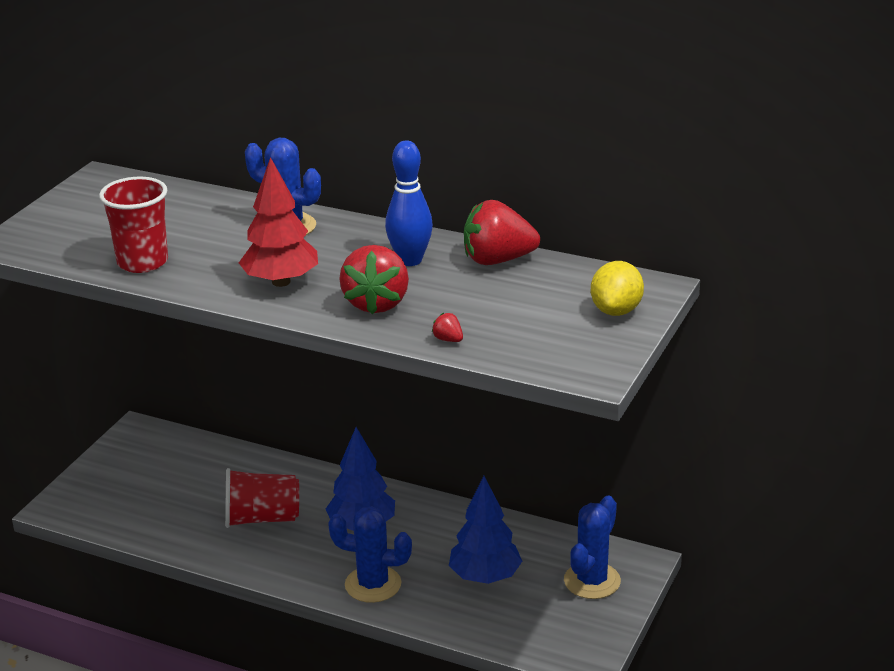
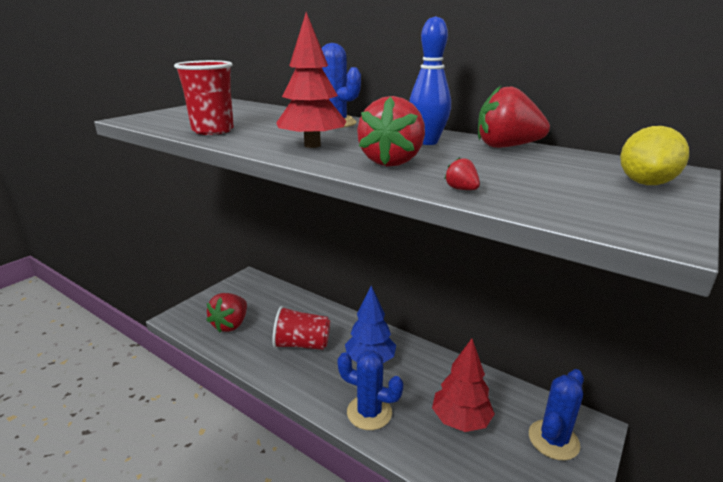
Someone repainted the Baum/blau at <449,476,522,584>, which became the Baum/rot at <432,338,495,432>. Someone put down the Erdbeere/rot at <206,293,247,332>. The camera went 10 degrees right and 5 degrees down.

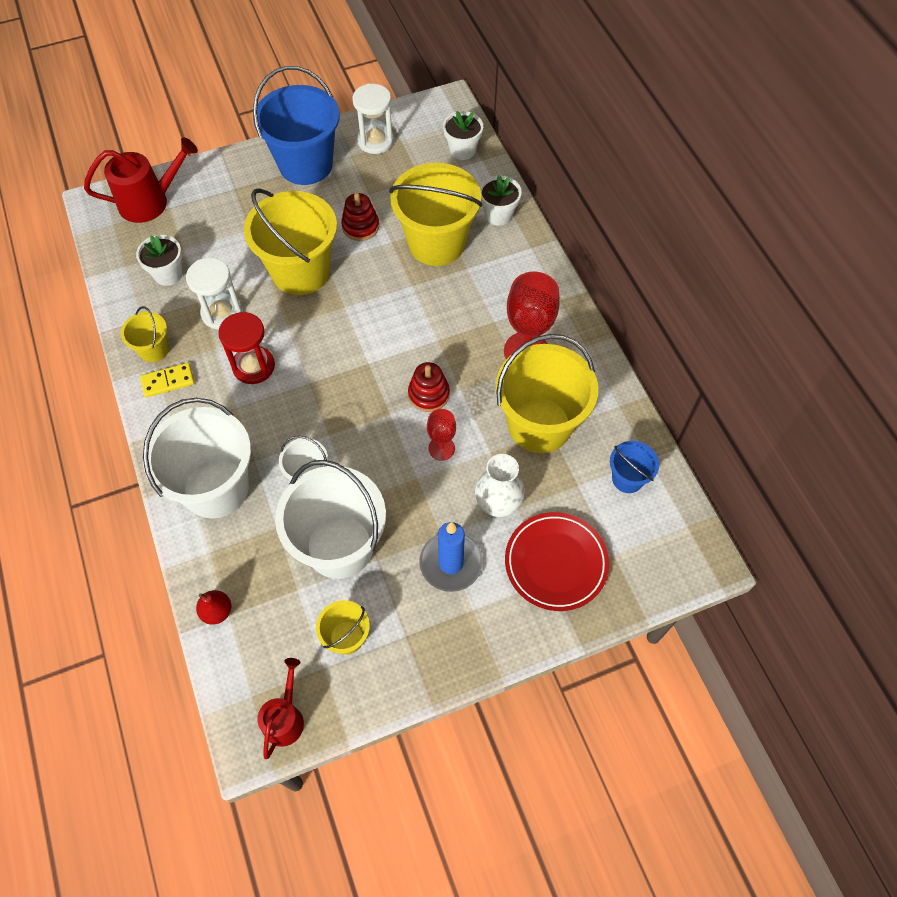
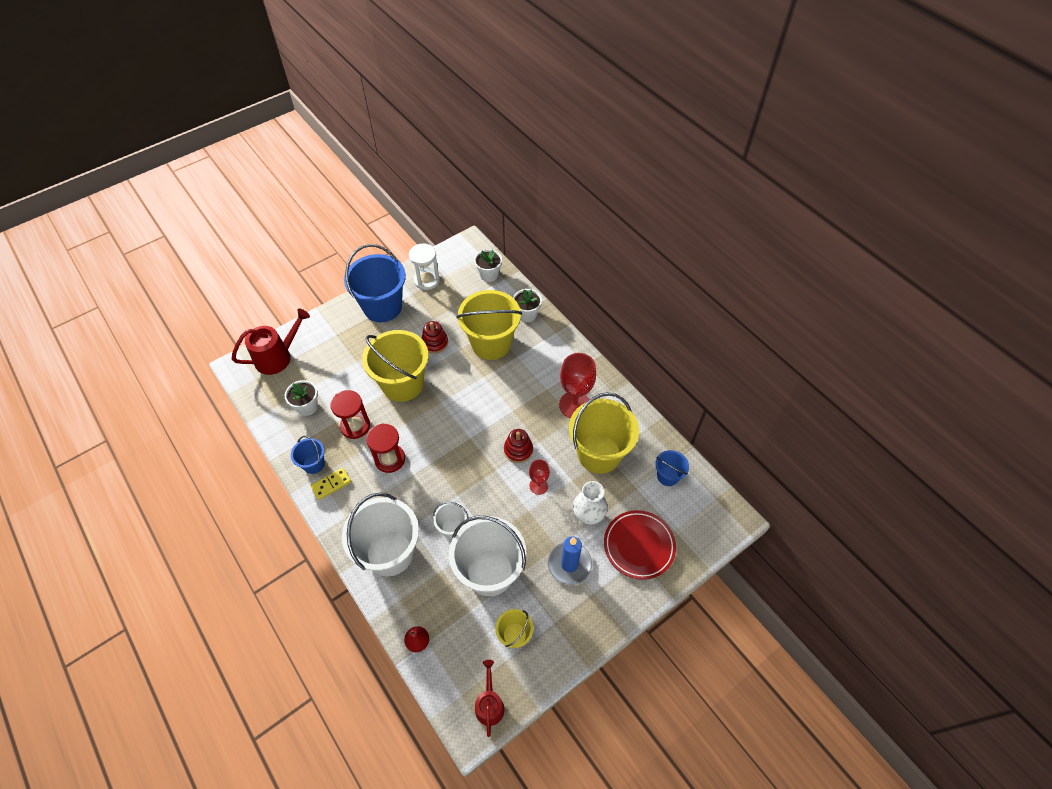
Someone repainted the Sanduhr/weiß at <186,258,242,330>, which became the Sanduhr/rot at <330,390,370,439>. Someone repainted the Eimer/gelb at <121,306,169,362>, which became the Eimer/blau at <291,436,325,474>. The camera went 15 degrees left and 5 degrees down.

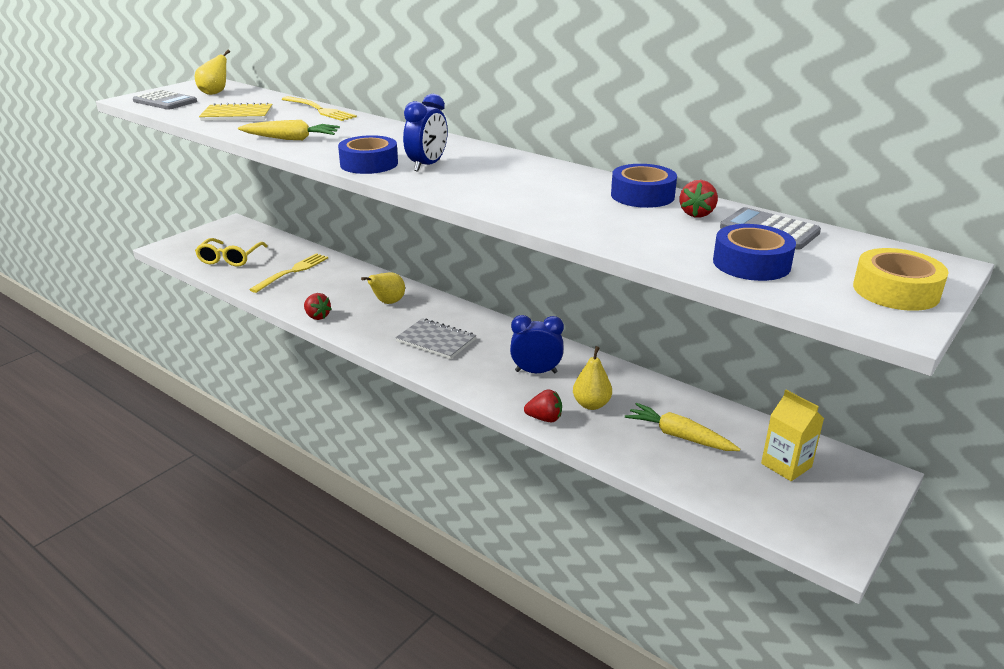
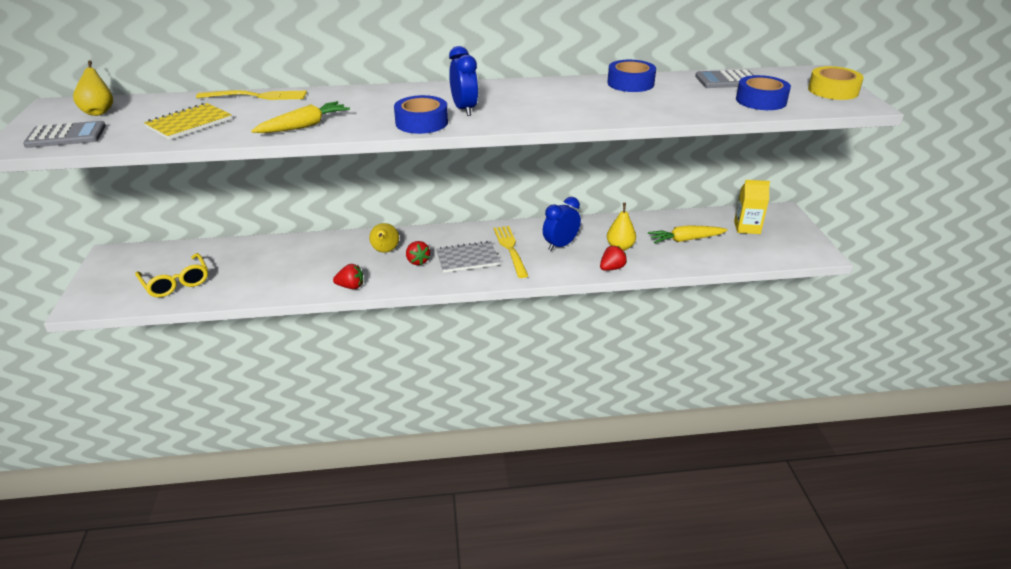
Someone carried the Erdbeere/rot from <680,180,718,218> to <406,241,430,265>. Someone carried the Gabel/gelb from <249,253,328,293> to <494,226,528,278>. The camera went 45 degrees left and 5 degrees up.

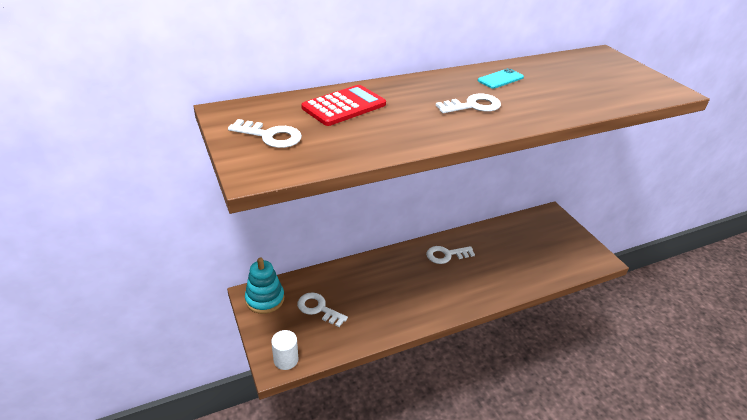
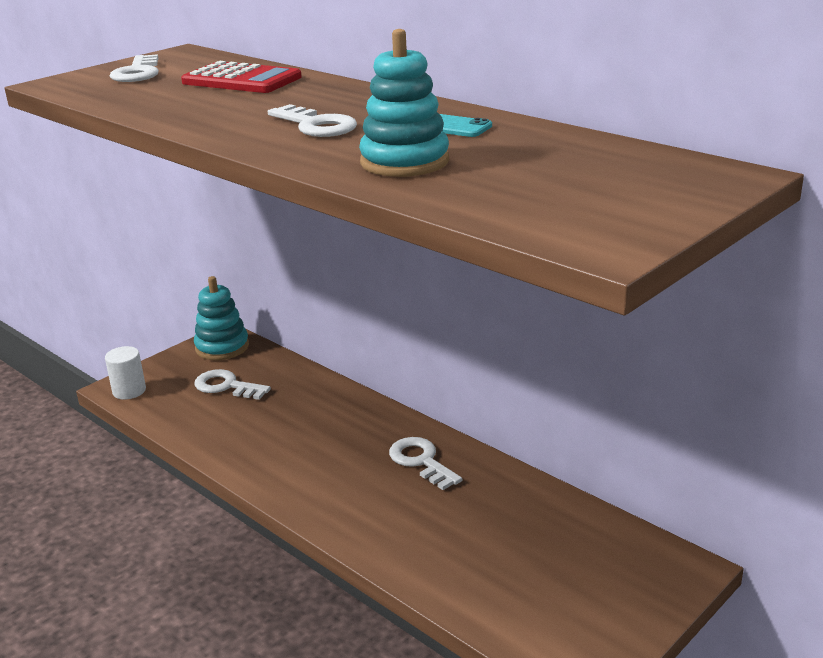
Someone rotated the Schlüssel/weiß at <297,292,348,327> by 75 degrees counterclockwise. Someone put down the Stapelspielzeug/türkis at <359,29,449,177>. The camera went 70 degrees right and 10 degrees down.

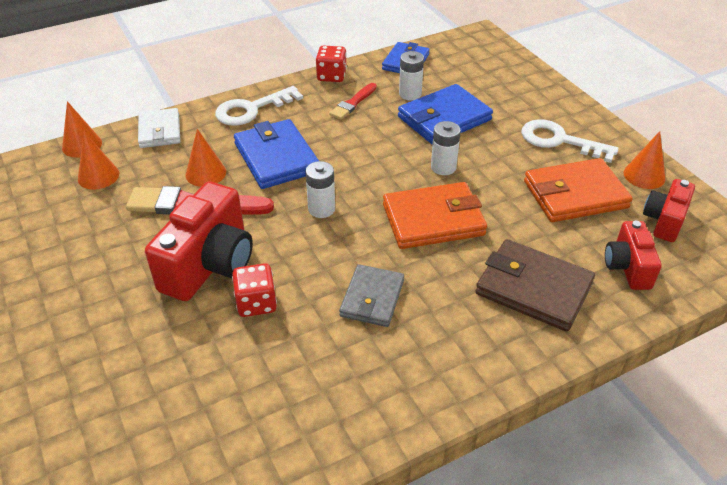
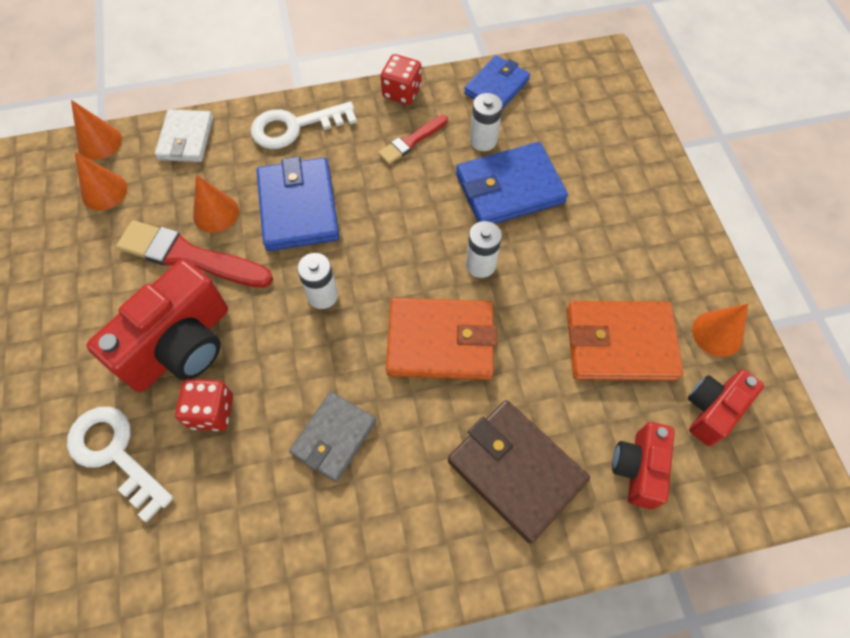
Someone carried the Schlüssel/weiß from <521,119,619,163> to <67,407,173,522>. The camera went 15 degrees right and 20 degrees up.

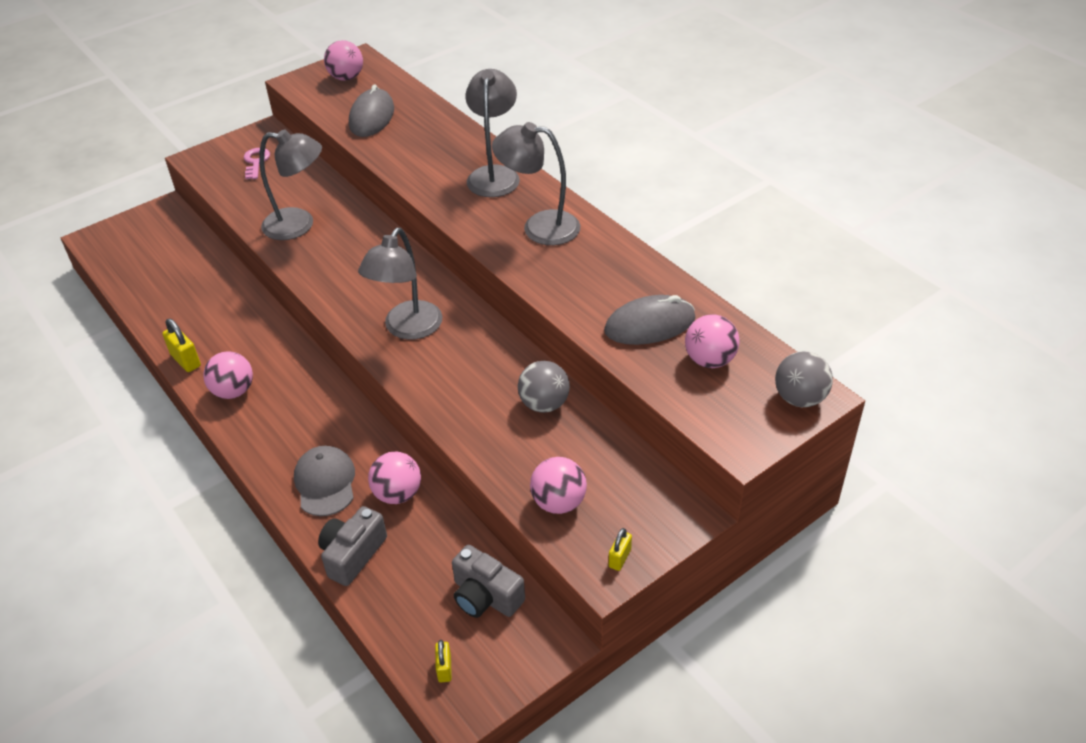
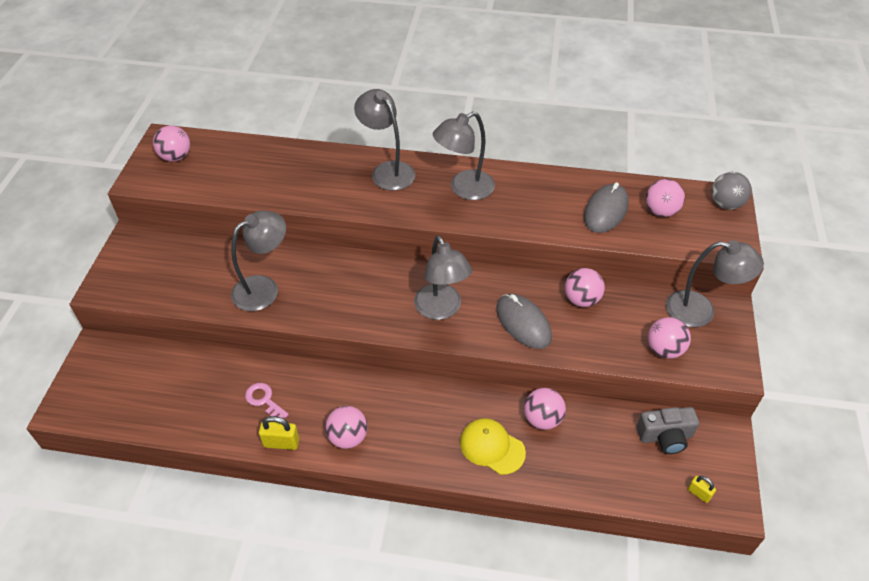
Someone carried the Computermaus/grau from <349,84,394,137> to <496,294,552,349>. Someone carried the Schlüssel/rosa from <244,148,270,179> to <245,383,289,418>. Someone repainted the Ball/grau at <518,361,570,413>, which became the Ball/rosa at <565,268,605,307>. Someone repainted the Kappe/grau at <294,446,355,516>, which became the Kappe/gelb at <460,418,526,475>. Someone took away the Kamera/grau at <318,506,387,586>. Someone took away the Vorhängeschloss/gelb at <609,528,632,571>. Someone put down the Lampe/grau at <666,240,764,327>. The camera went 45 degrees left and 5 degrees up.

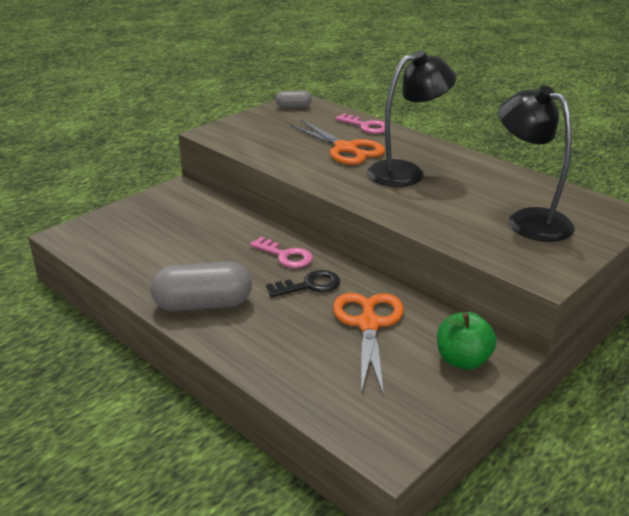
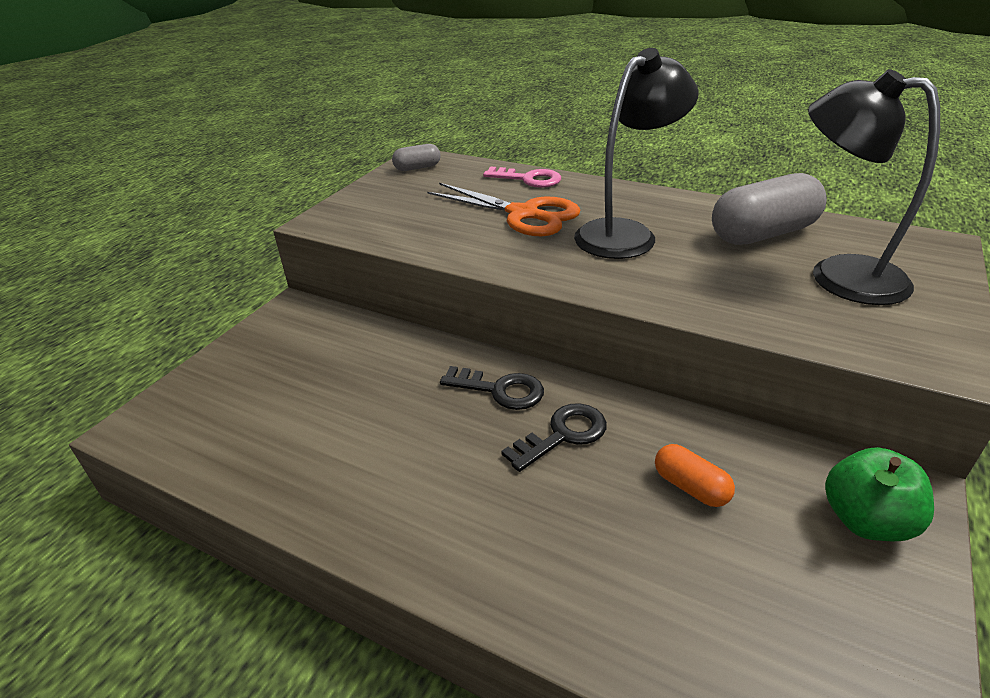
Someone repainted the Schlüssel/rosa at <250,237,313,268>, which became the Schlüssel/schwarz at <440,366,544,410>. Someone carried the Kapsel/grau from <150,261,252,311> to <712,173,827,245>. Someone swapped the Schere/orange at <333,293,404,396> for the Kapsel/orange at <655,444,735,507>. The camera went 15 degrees left and 5 degrees up.

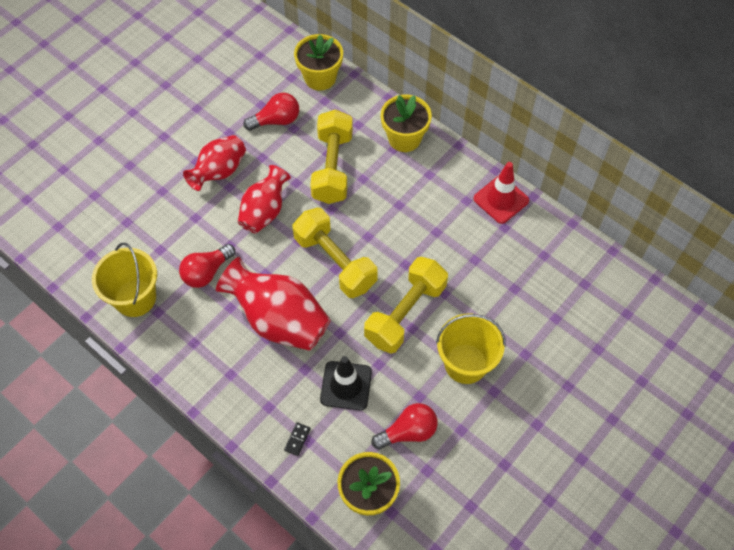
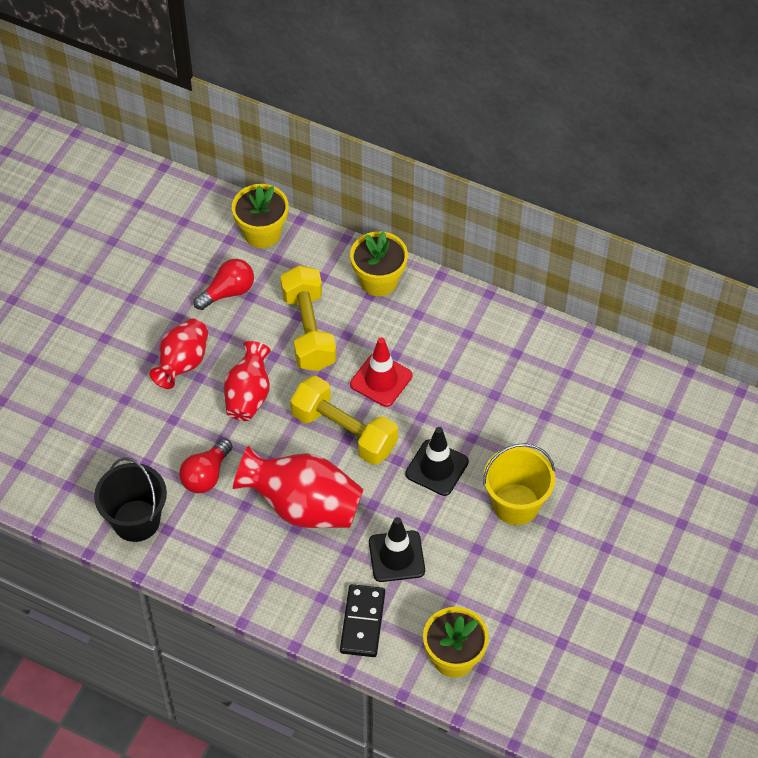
Someone carried the Leitkegel/rot from <473,162,529,224> to <350,337,412,407>. Someone repainted the Eimer/gelb at <92,243,157,317>, which became the Eimer/schwarz at <94,457,167,542>. Someone swapped the Hantel/gelb at <364,257,448,354> for the Leitkegel/schwarz at <405,427,469,496>. Someone took away the Glühbirne/rot at <371,403,438,450>. Someone scaled the Dominostein/schwarz at <284,422,311,456> by 2.16. The camera went 15 degrees left and 5 degrees down.

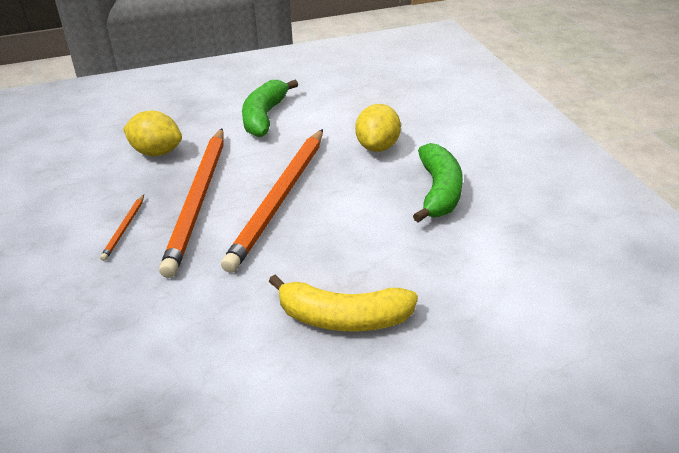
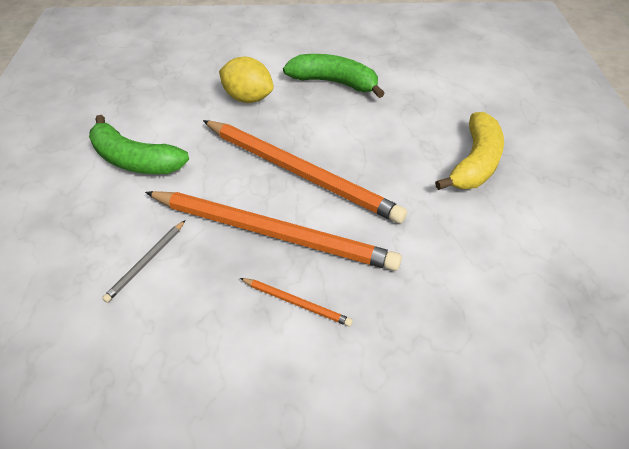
Someone swapped the Zitrone/gelb at <123,110,182,156> for the Bleistift/grau at <102,221,185,303>. The camera went 75 degrees left and 10 degrees up.

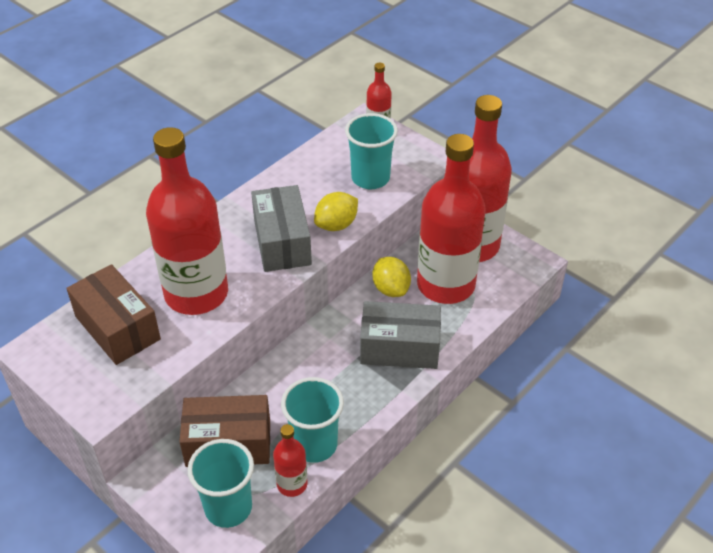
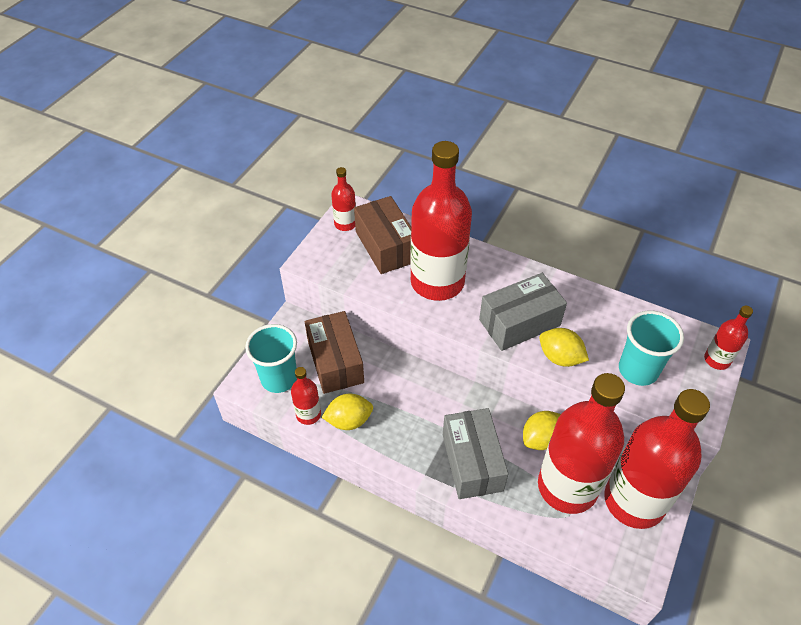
Someone rotated the Schachtel/braun at <66,264,161,365> by 60 degrees counterclockwise. Someone swapped the Becher/türkis at <281,377,344,463> for the Zitrone/gelb at <322,394,373,430>. Someone put down the Flasche/rot at <331,167,356,231>. The camera went 75 degrees right and 5 degrees up.

